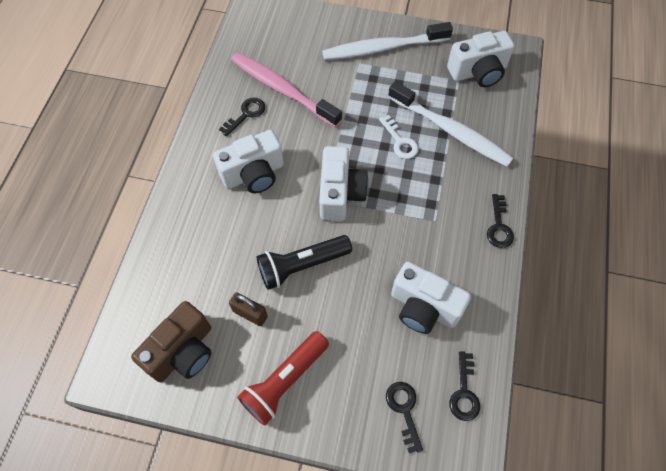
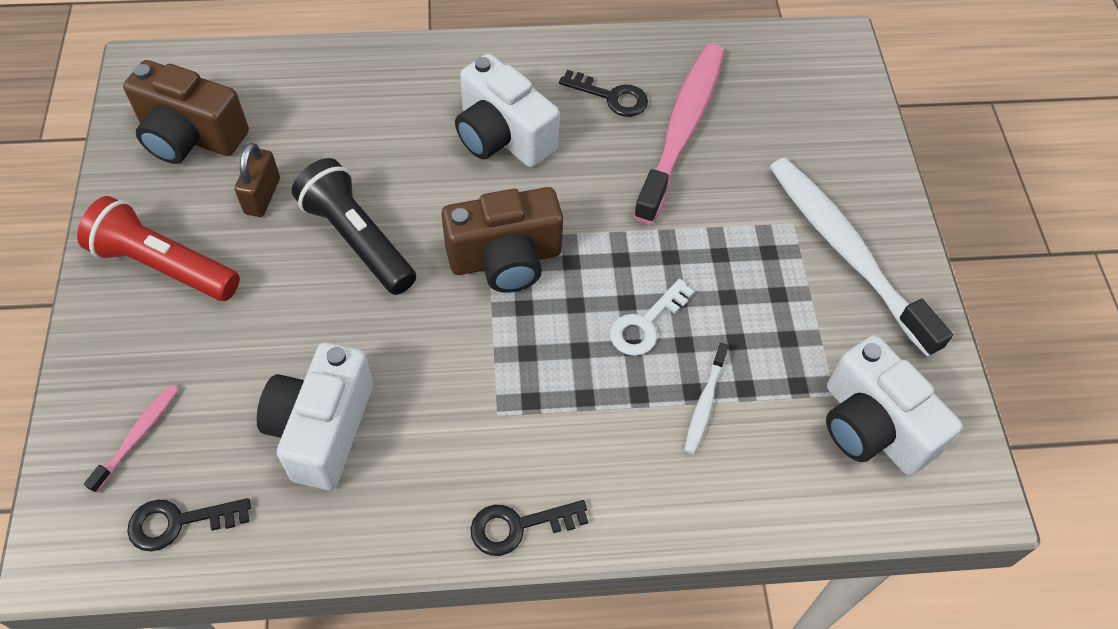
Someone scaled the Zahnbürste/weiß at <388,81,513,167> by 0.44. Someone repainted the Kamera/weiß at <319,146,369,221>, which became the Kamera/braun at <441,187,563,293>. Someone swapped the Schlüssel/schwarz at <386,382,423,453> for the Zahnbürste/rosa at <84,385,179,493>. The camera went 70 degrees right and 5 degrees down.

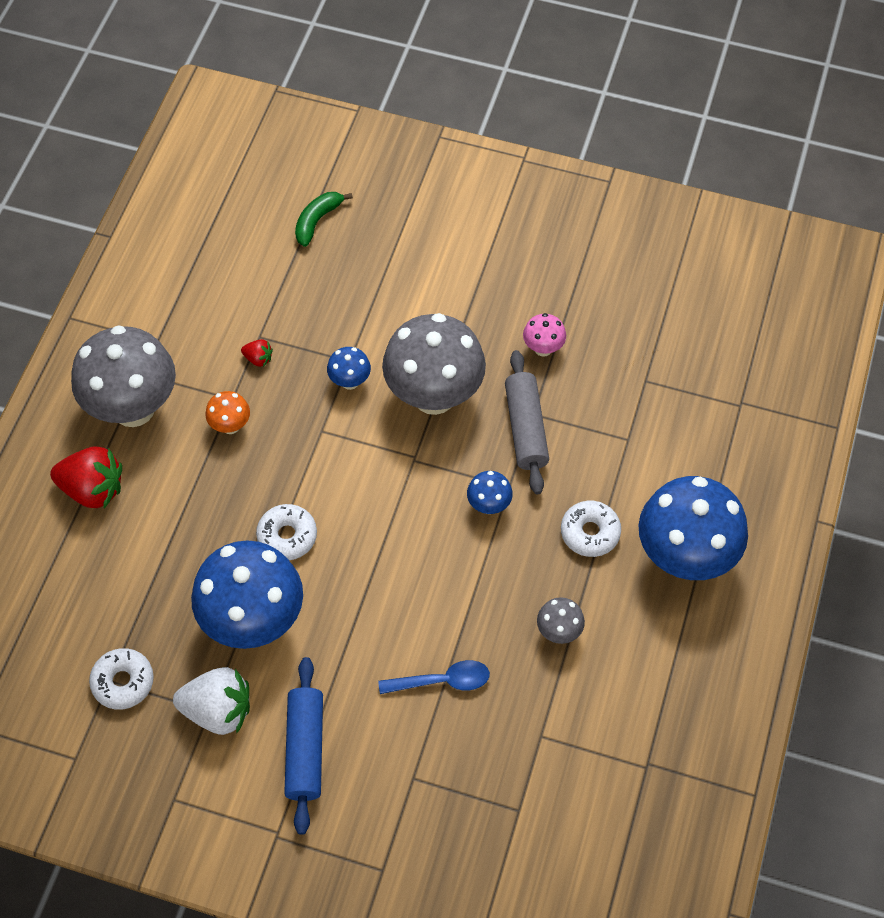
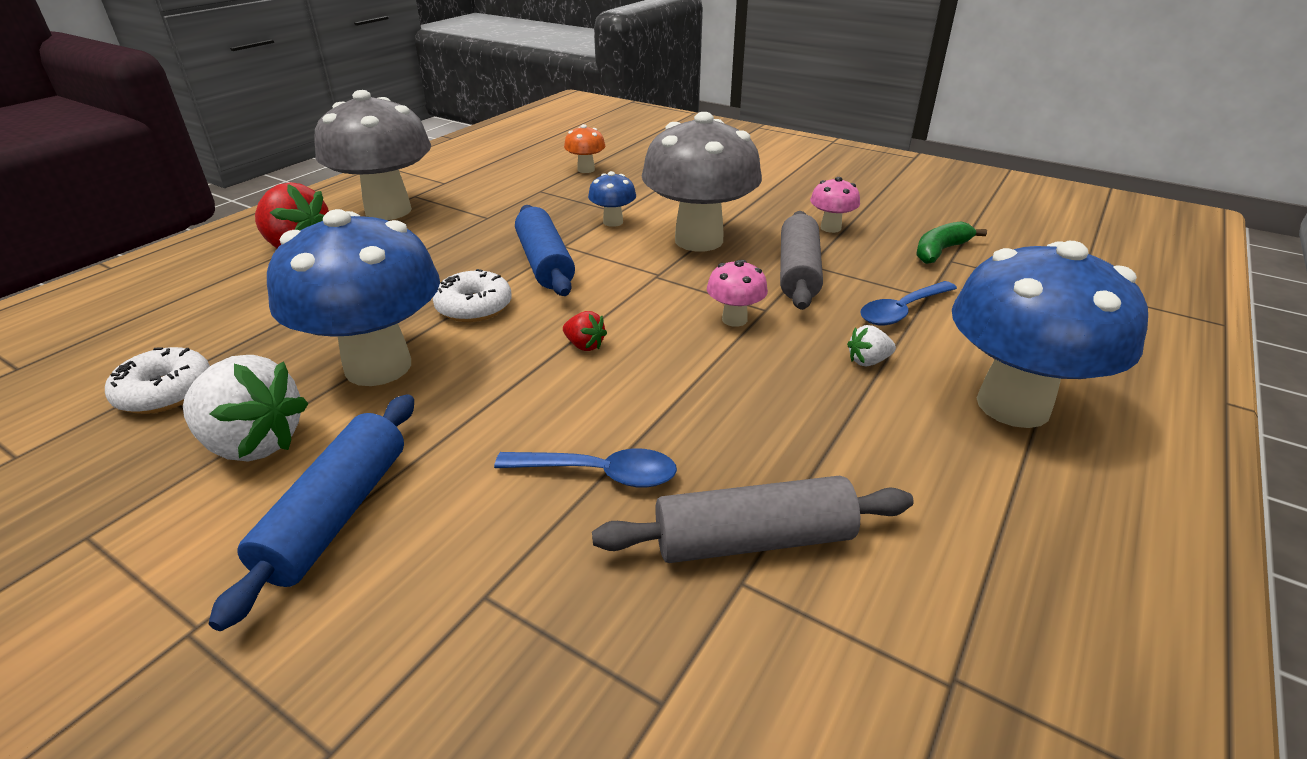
Someone carried the Banane/grün from <295,192,353,247> to <916,221,987,264>. Someone carried the Erdbeere/rot from <241,339,273,367> to <563,311,607,351>. Someone carried the Pilz/orange from <205,391,250,434> to <564,124,605,173>. Someone repainted the Pilz/blau at <467,471,513,514>, which became the Pilz/rosa at <707,260,768,327>. Someone swapped the Donut/weiß at <561,501,621,557> for the Erdbeere/weiß at <847,325,896,366>. Someone took away the Pilz/grau at <537,597,585,644>. Someone put down the Nudelholz/blau at <515,205,575,296>. Someone put down the Löffel/blau at <860,281,957,326>. Someone put down the Nudelholz/grau at <592,476,914,563>. The camera went 15 degrees right and 25 degrees down.

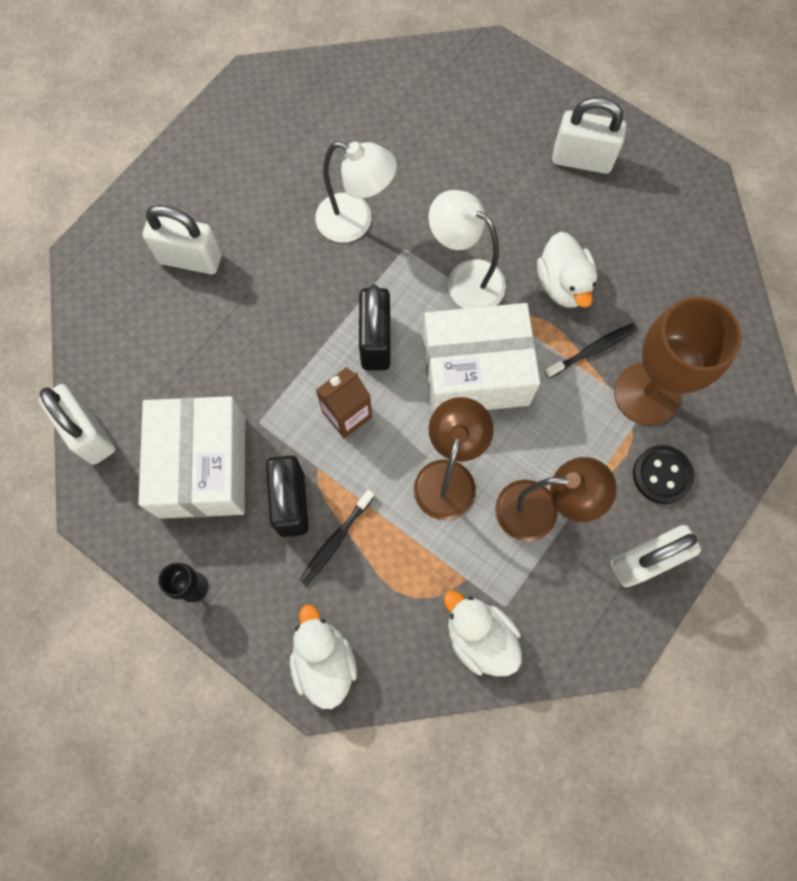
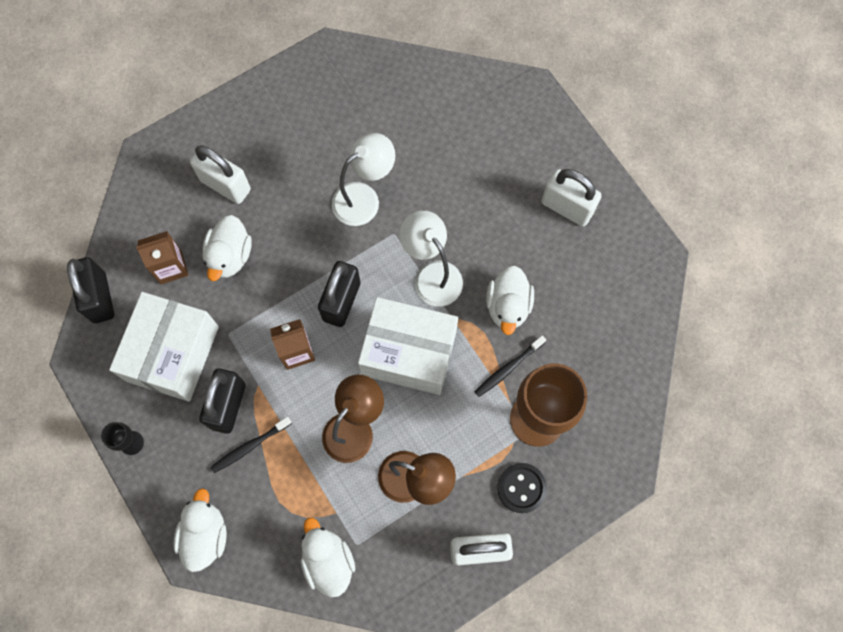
Someone rotated the Lampe/weiß at <315,141,397,243> by 75 degrees counterclockwise. Someone rotated the Zahnbürste/schwarz at <544,323,637,378> by 150 degrees clockwise. Someone repainted the Vorhängeschloss/weiß at <39,384,115,465>, which became the Vorhängeschloss/schwarz at <67,257,114,323>. Someone put down the Ente/weiß at <203,215,252,281>. Someone put down the Getränkekarton/braun at <136,231,188,284>. The camera went 20 degrees right and 0 degrees up.

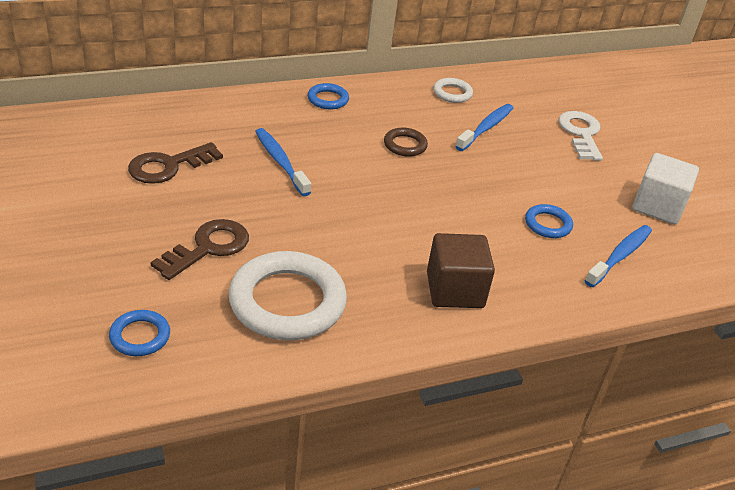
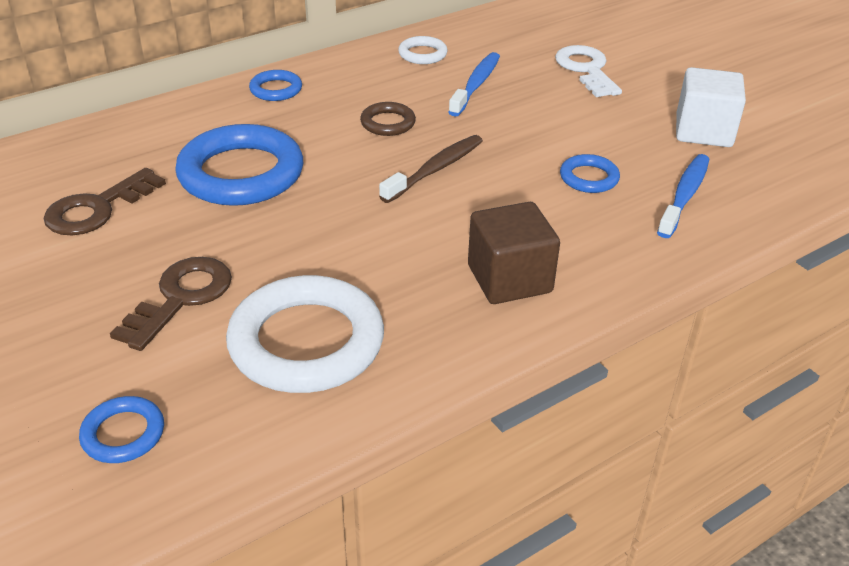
Someone swapped the Zahnbürste/blau at <255,128,311,196> for the Ring/blau at <175,124,303,206>. Someone put down the Zahnbürste/braun at <379,135,483,203>. The camera went 10 degrees left and 0 degrees up.

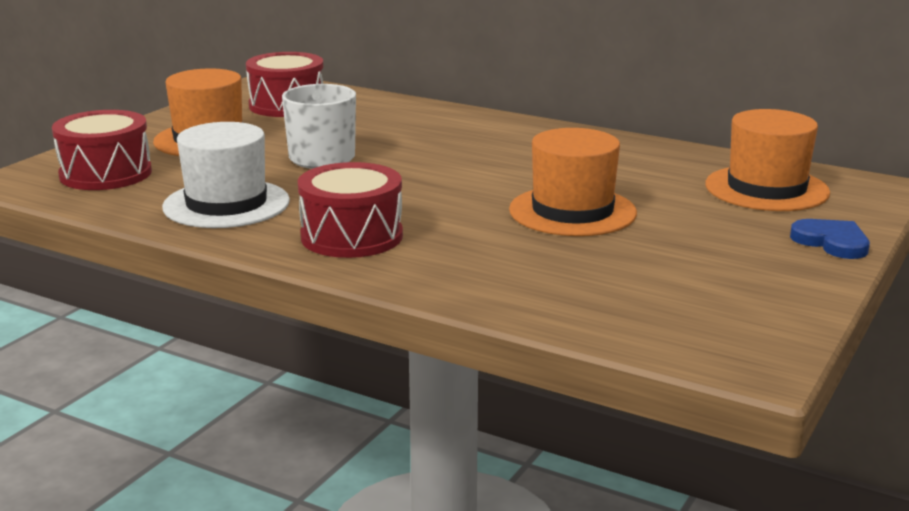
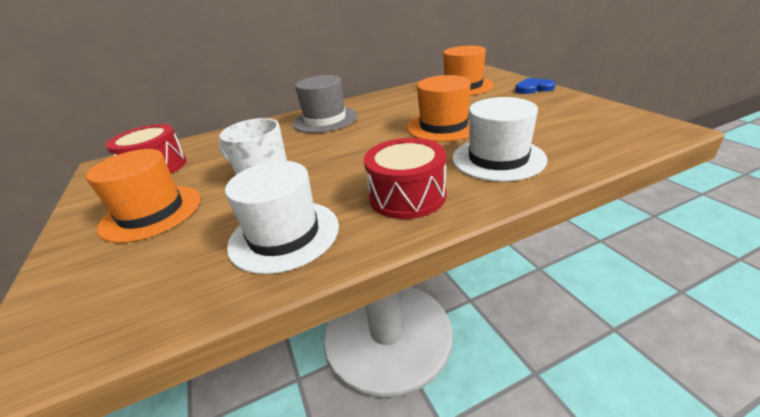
Someone took away the Trommel/rot at <52,110,152,190>. Someone put down the Hut/grau at <293,75,358,133>. Someone put down the Hut/weiß at <452,97,548,182>. The camera went 50 degrees left and 10 degrees up.

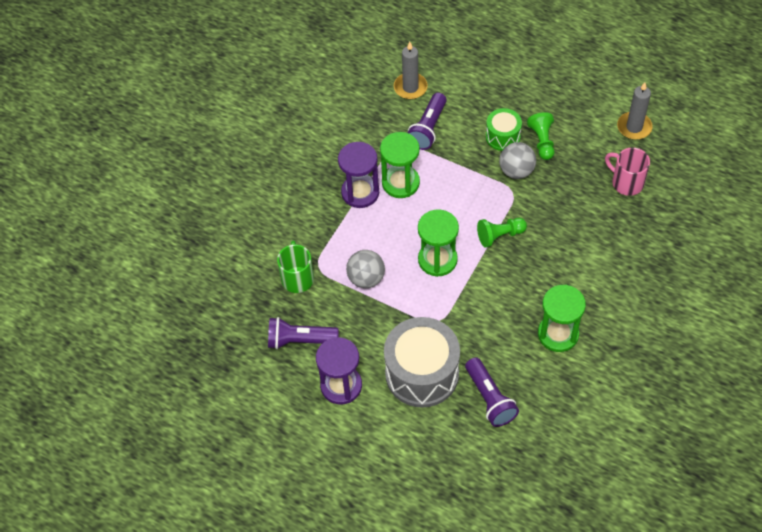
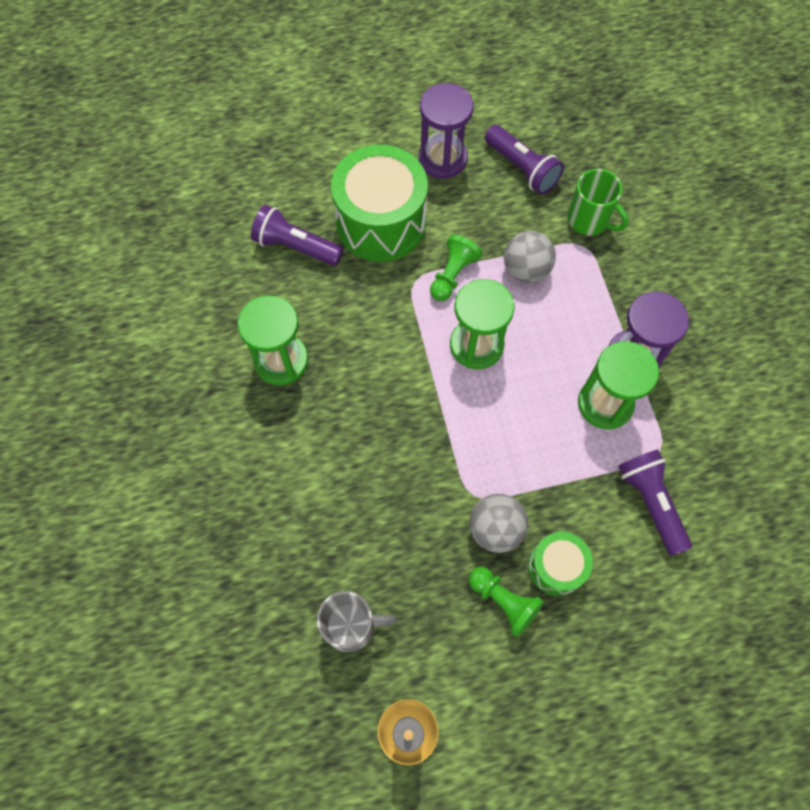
Someone took away the Kerze/grau at <394,42,428,99>. Someone repainted the Tasse/rosa at <605,148,650,196>, which became the Tasse/grau at <317,591,397,652>. Someone carried the Bauer/grün from <477,218,527,248> to <430,234,482,301>. Someone rotated the Taschenlampe/lila at <268,317,339,349> by 90 degrees clockwise. Someone repainted the Trommel/grau at <384,317,460,408>, which became the Trommel/grün at <331,145,428,262>. The camera went 135 degrees right and 10 degrees up.

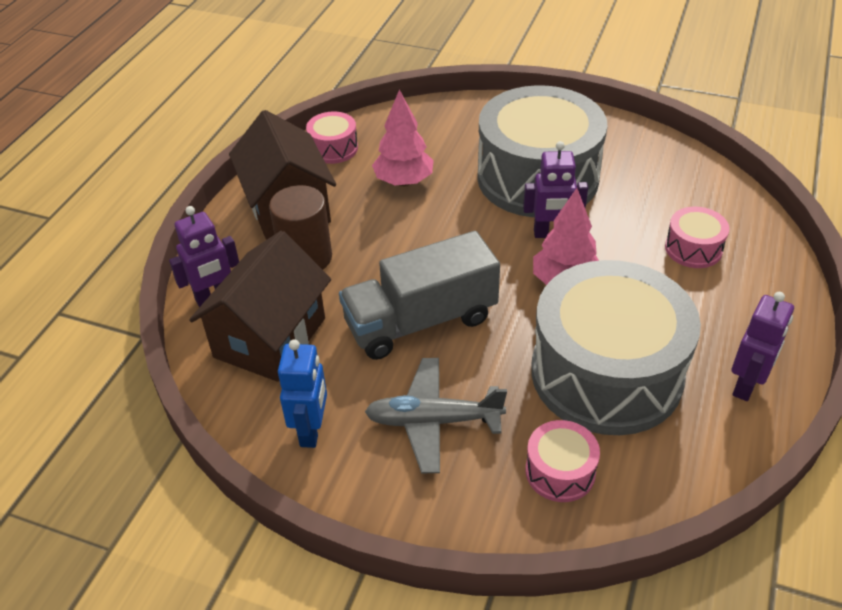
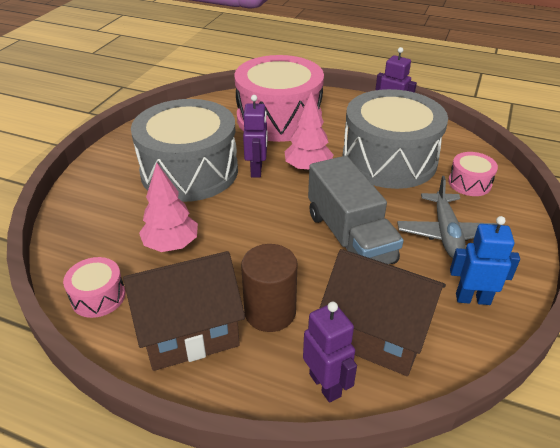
Someone scaled the Trommel/rosa at <665,207,729,268> by 2.37. The camera went 90 degrees left and 5 degrees down.

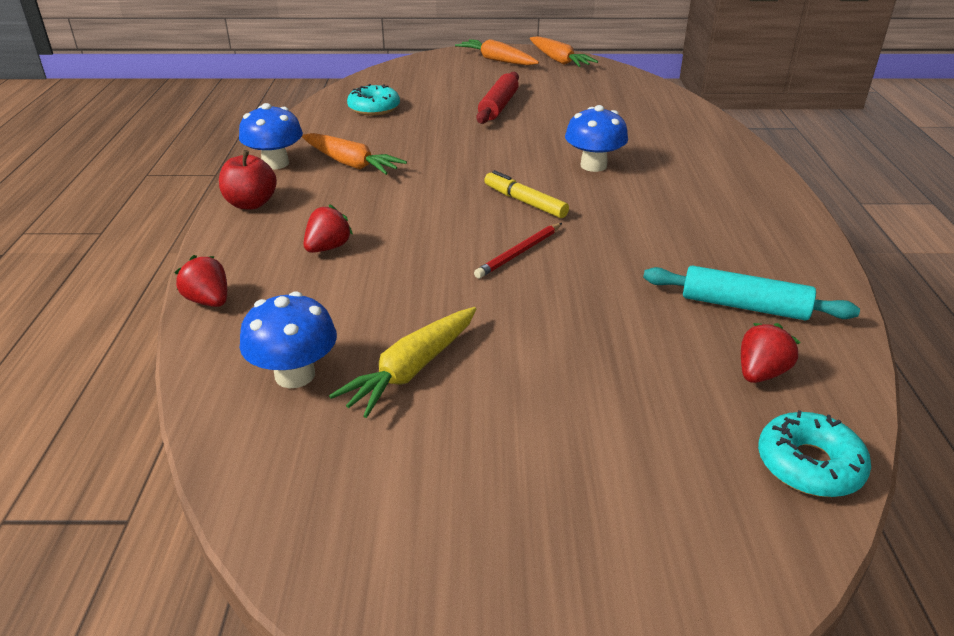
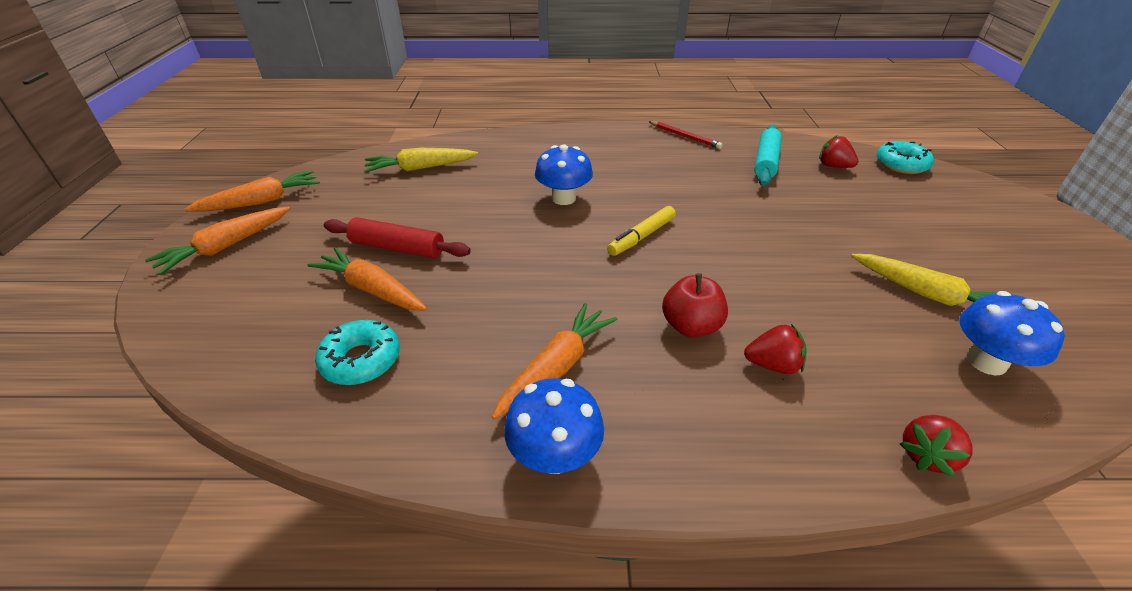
Someone carried the Apfel/rot from <219,150,277,209> to <662,273,728,338>. Someone rotated the Erdbeere/rot at <304,204,353,253> by 150 degrees clockwise. Someone carried the Bleistift/rot from <474,223,562,278> to <649,121,723,149>. Someone put down the Karotte/gelb at <364,148,478,173>. Someone put down the Karotte/orange at <307,247,427,311>. The camera went 90 degrees left and 5 degrees up.

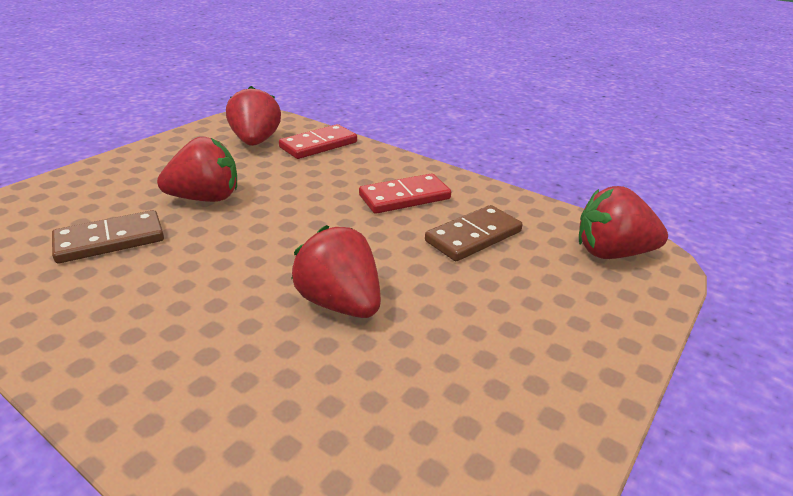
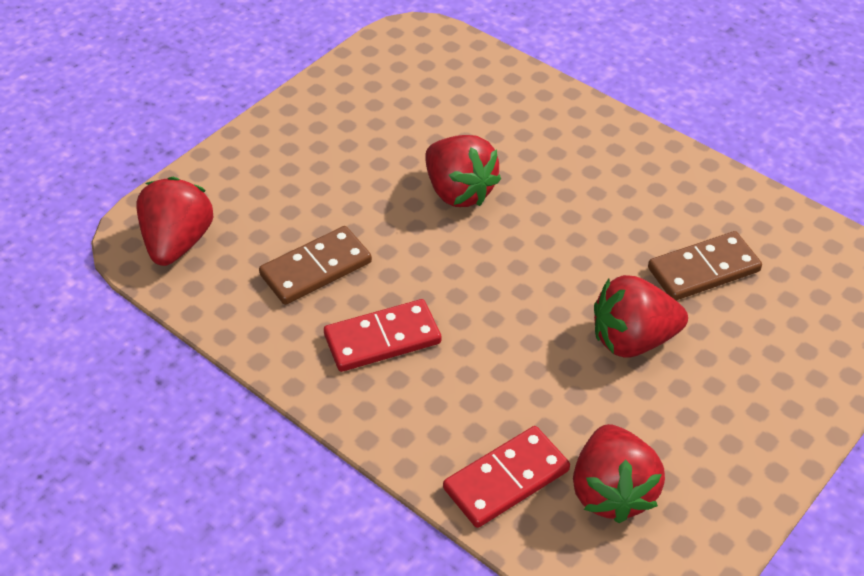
Someone rotated the Erdbeere/rot at <579,186,668,259> by 90 degrees counterclockwise. The camera went 175 degrees left and 15 degrees up.

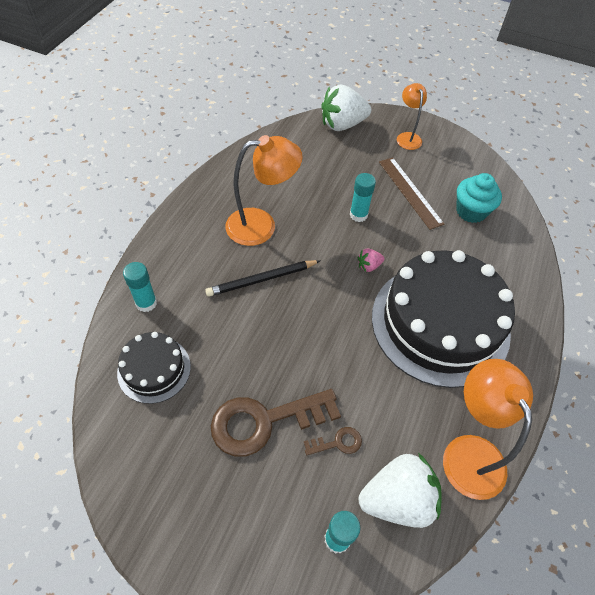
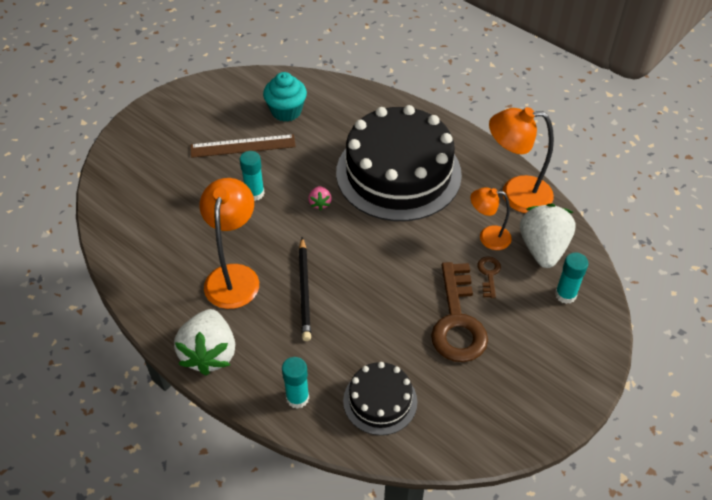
Someone carried the Lampe/orange from <397,83,427,150> to <470,187,512,250>. Someone carried the Erdbeere/weiß from <321,84,371,131> to <174,309,235,375>. The camera went 70 degrees left and 5 degrees down.

